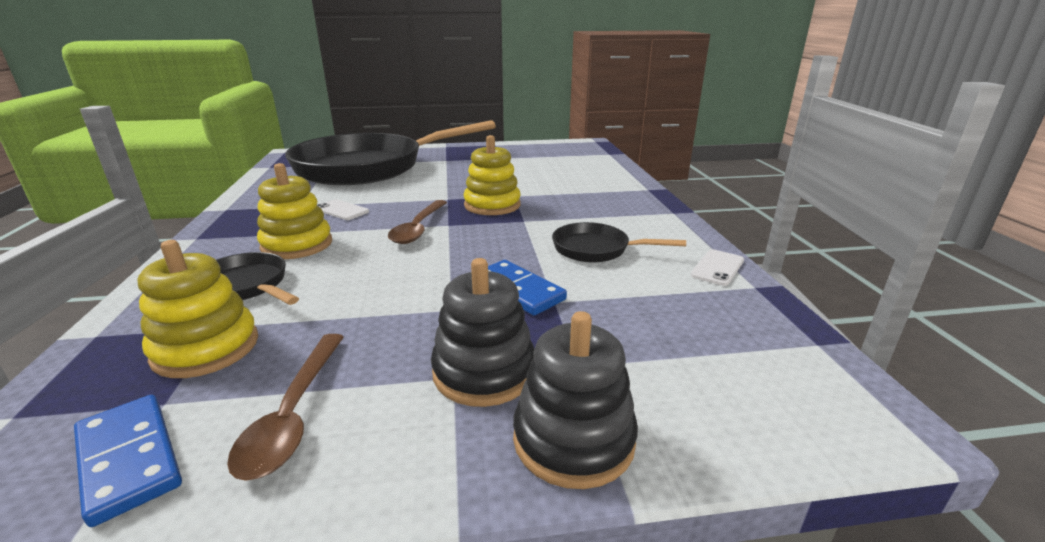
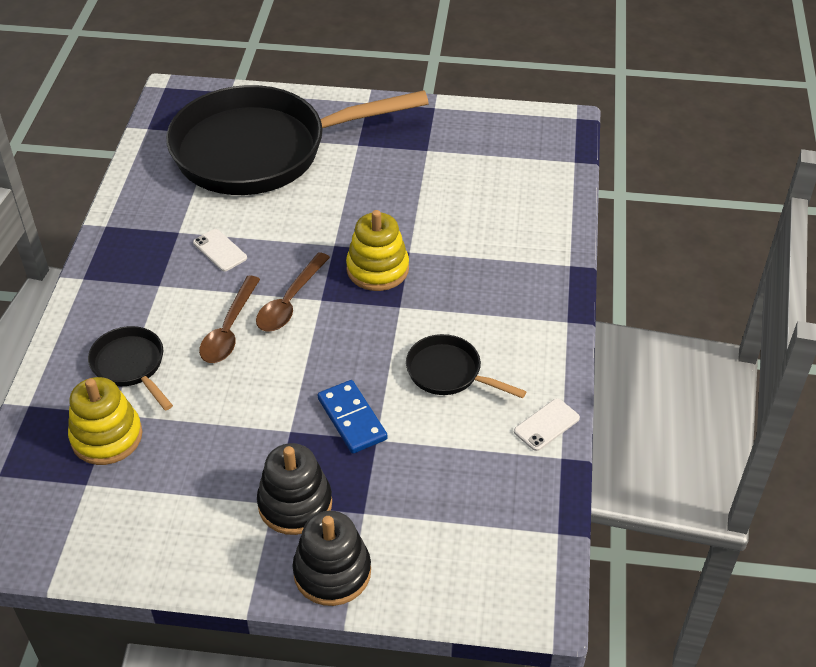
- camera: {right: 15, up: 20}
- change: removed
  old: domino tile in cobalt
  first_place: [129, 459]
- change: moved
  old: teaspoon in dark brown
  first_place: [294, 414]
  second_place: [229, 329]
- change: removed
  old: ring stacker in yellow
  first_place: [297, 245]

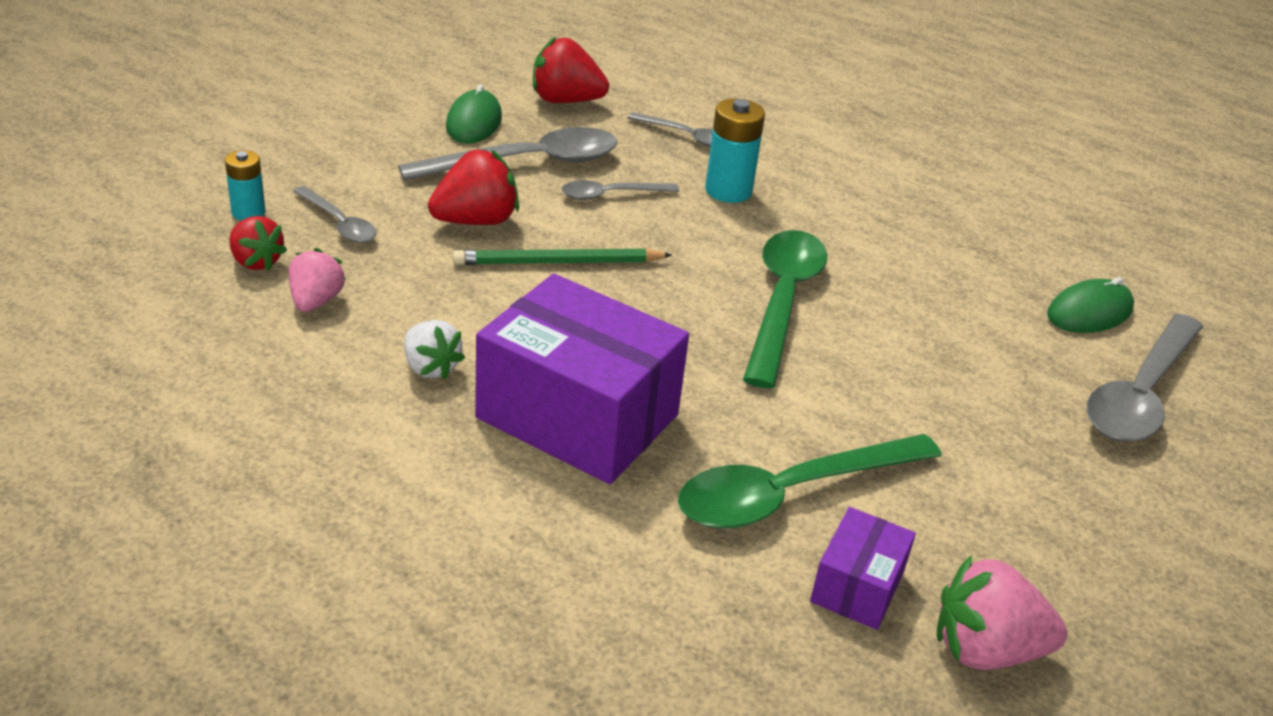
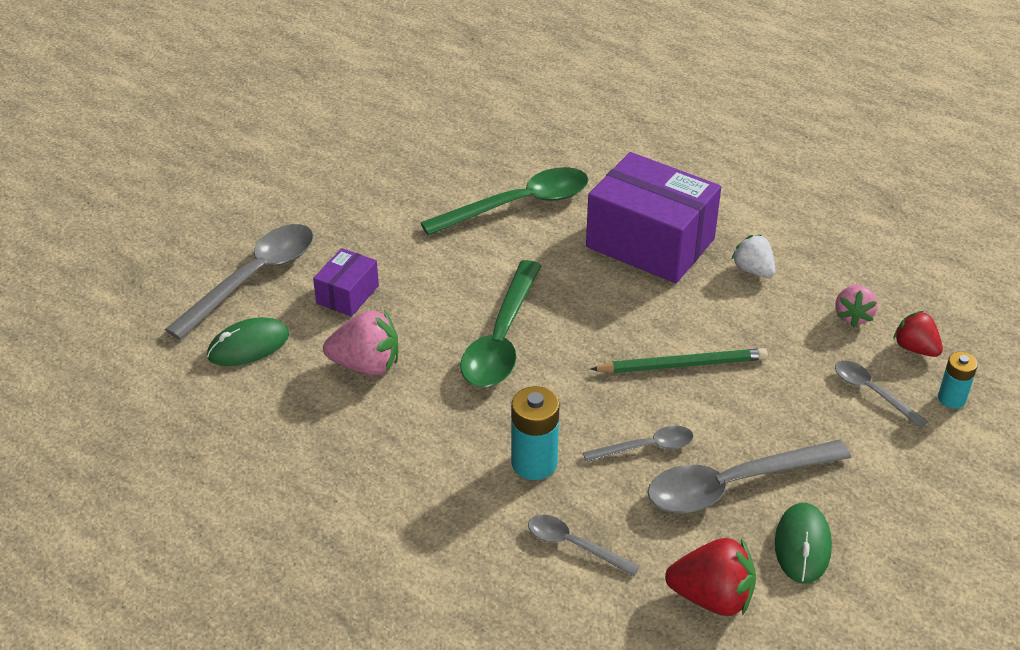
- camera: {right: -175, up: 5}
- change: removed
  old: berry in scarlet
  first_place: [476, 221]
- change: moved
  old: package in royal purple
  first_place: [857, 587]
  second_place: [347, 294]
- change: moved
  old: berry in rosy
  first_place: [985, 650]
  second_place: [366, 365]

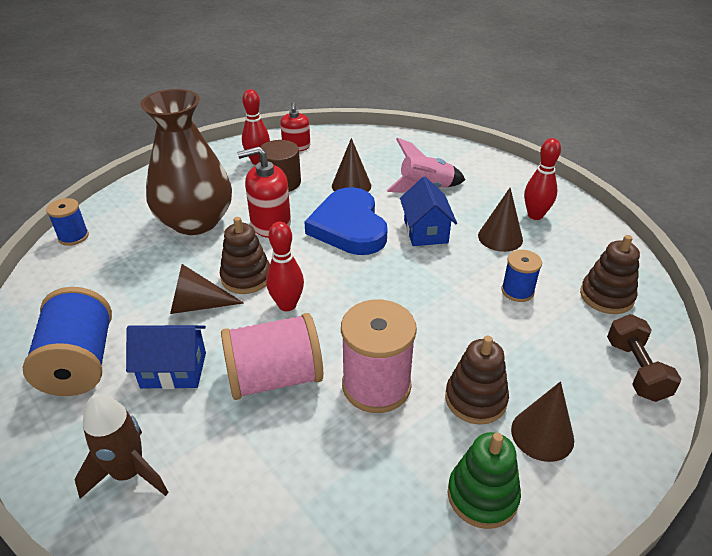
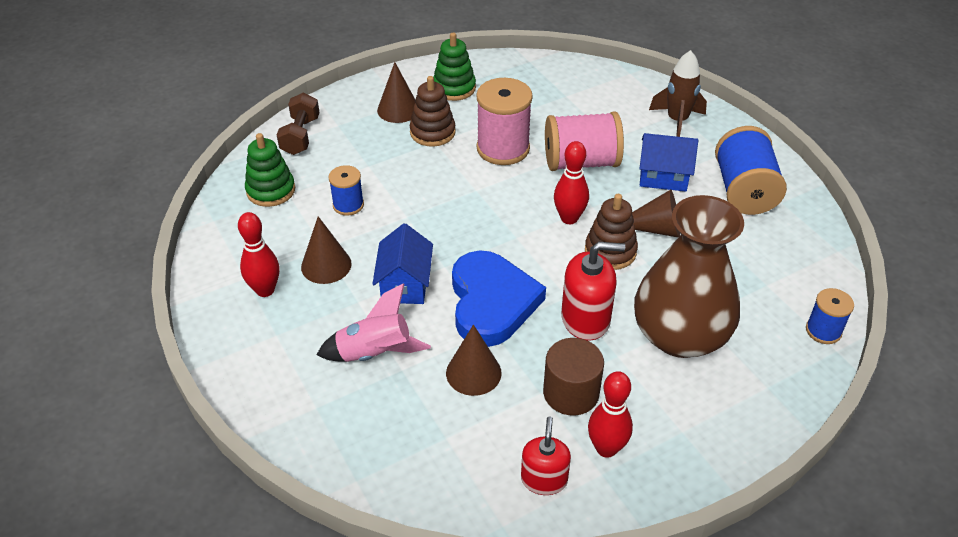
- camera: {right: -170, up: 5}
- change: recoloured
  old: ring stacker in dark brown
  new: ring stacker in green
  first_place: [606, 296]
  second_place: [271, 190]

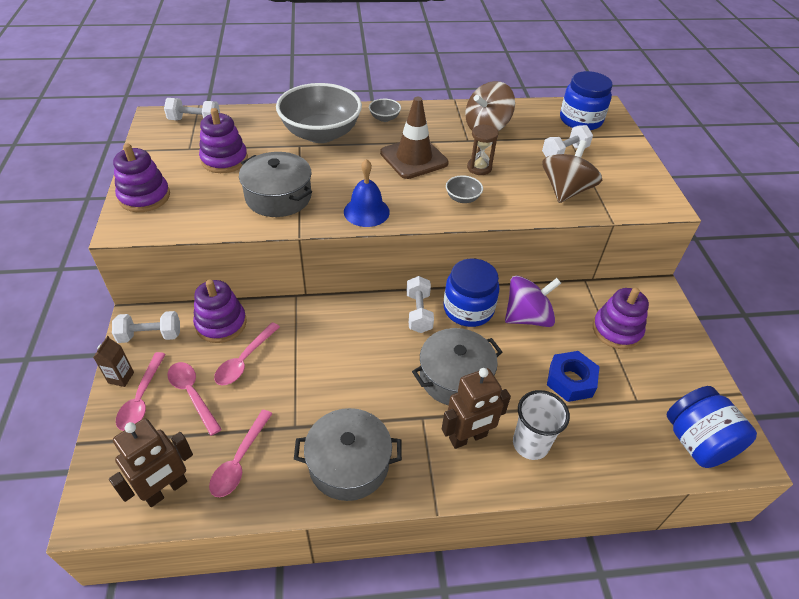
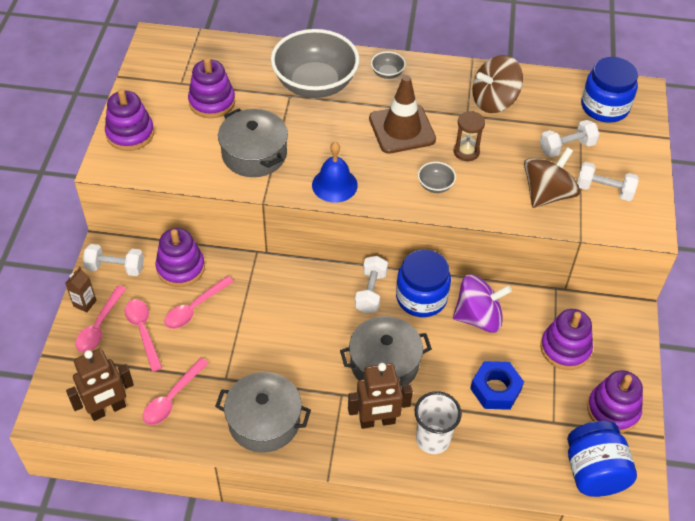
- camera: {right: 15, up: 5}
- change: moved
  old: free weight in white
  first_place: [195, 121]
  second_place: [604, 190]
- change: added
  new: ring stacker in royal purple
  second_place: [613, 410]

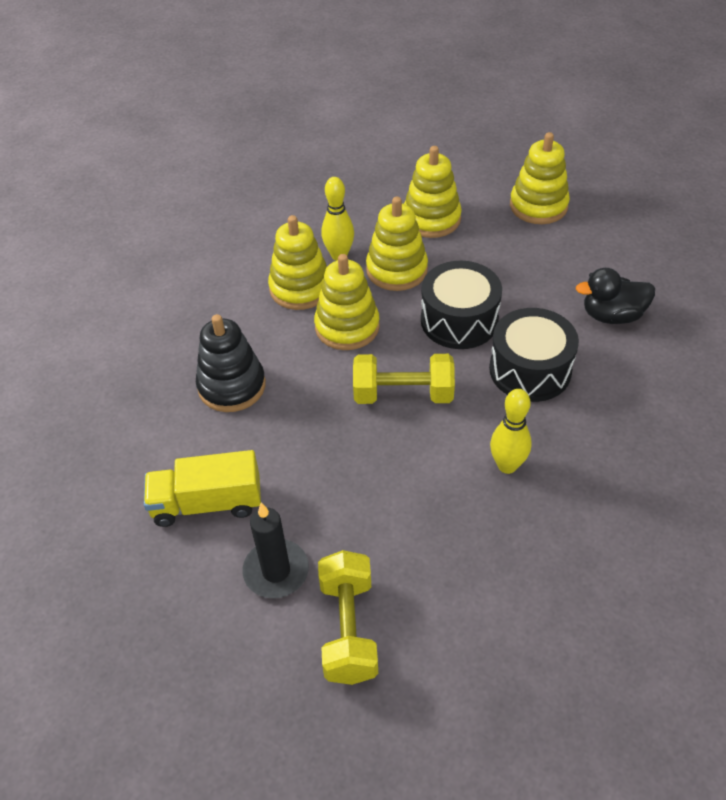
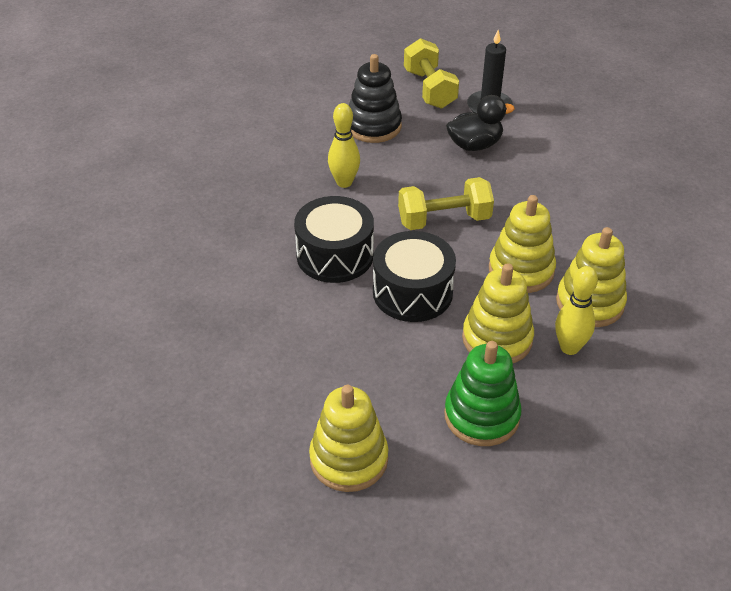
- camera: {right: 165, up: -5}
- change: removed
  old: toy truck in yellow
  first_place: [207, 503]
- change: moved
  old: ring stacker in ebony
  first_place: [232, 386]
  second_place: [373, 126]
- change: recoloured
  old: ring stacker in yellow
  new: ring stacker in green
  first_place: [431, 219]
  second_place: [481, 416]
- change: moved
  old: rubber duck in ebony
  first_place: [612, 315]
  second_place: [475, 145]

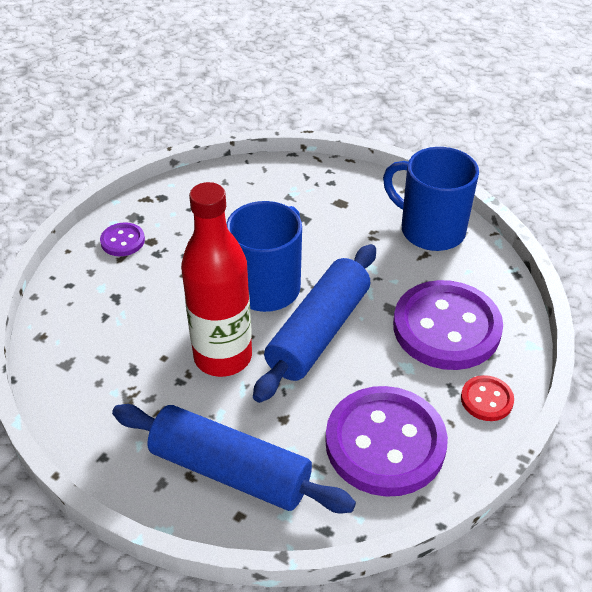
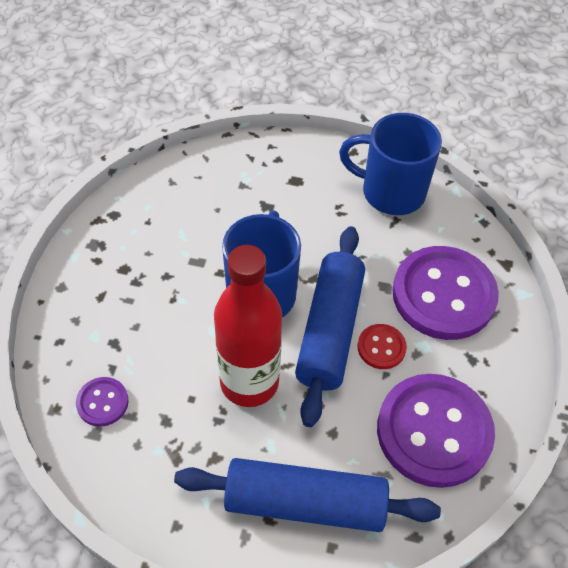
- camera: {right: -20, up: 10}
- change: moved
  old: sewing button in royal purple
  first_place: [122, 241]
  second_place: [102, 402]
- change: moved
  old: sewing button in scarlet
  first_place: [486, 399]
  second_place: [381, 347]

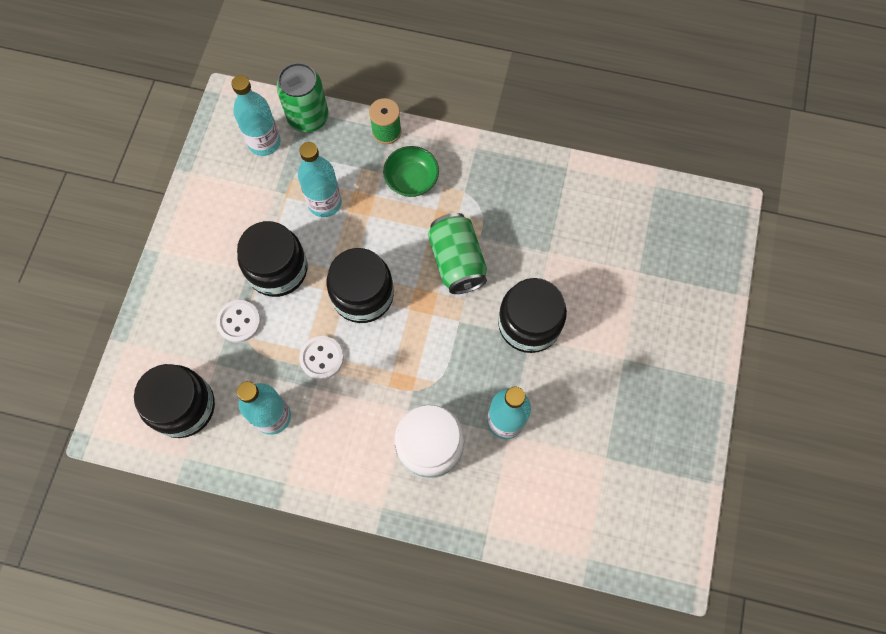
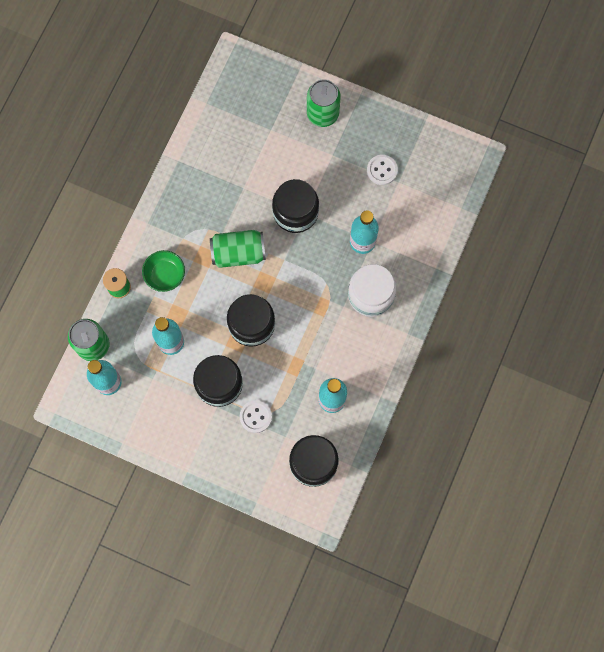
- camera: {right: -80, up: 5}
- change: moved
  old: sewing button in white
  first_place: [321, 358]
  second_place: [382, 170]
- change: added
  new: soda can in green
  second_place: [322, 113]

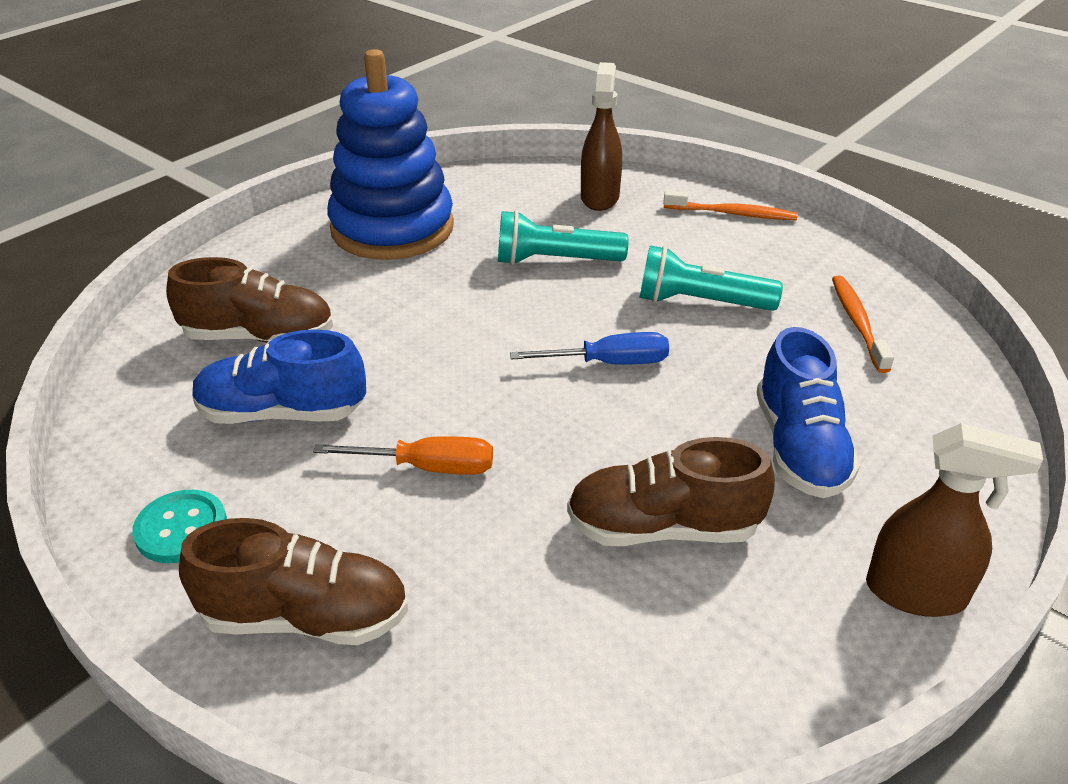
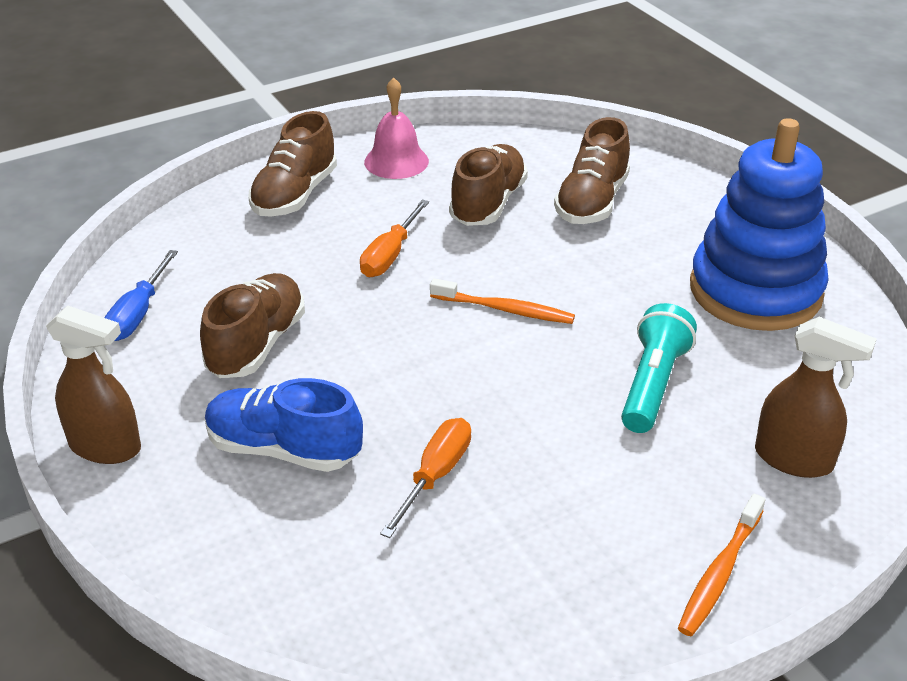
- camera: {right: 110, up: 0}
- change: replaced
  old: sewing button in aqua
  new: school bell in rosy
  first_place: [181, 529]
  second_place: [396, 161]
- change: recoloured
  old: lace-up shoe in cobalt
  new: lace-up shoe in dark brown
  first_place: [282, 413]
  second_place: [488, 204]
- change: moved
  old: screwdriver in cobalt
  first_place: [609, 363]
  second_place: [138, 314]
- change: removed
  old: flashlight in aqua
  first_place: [700, 302]
- change: moved
  old: tooth brush in orange
  first_place: [857, 323]
  second_place: [505, 309]
- change: turned
  old: sprayer in dark brown
  first_place: [916, 593]
  second_place: [106, 447]
  degrees: -105
- change: added
  new: screwdriver in orange
  second_place: [435, 475]

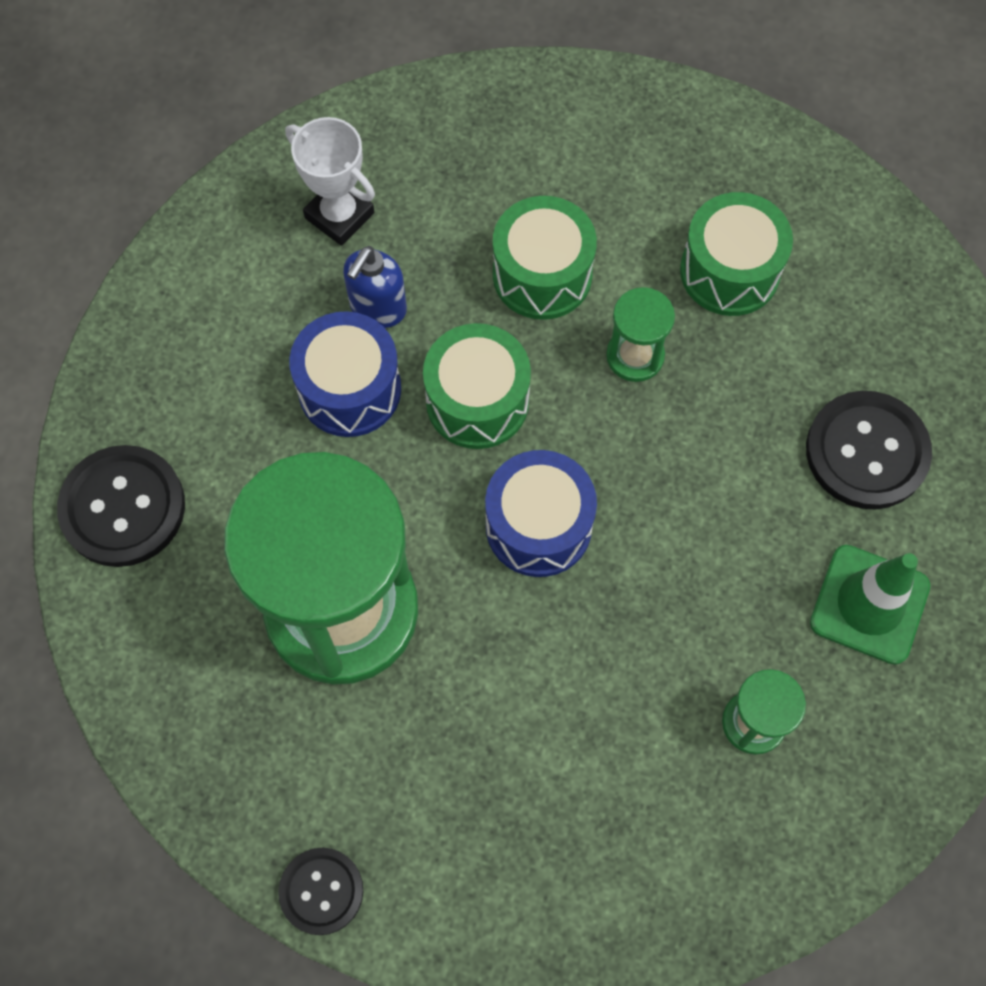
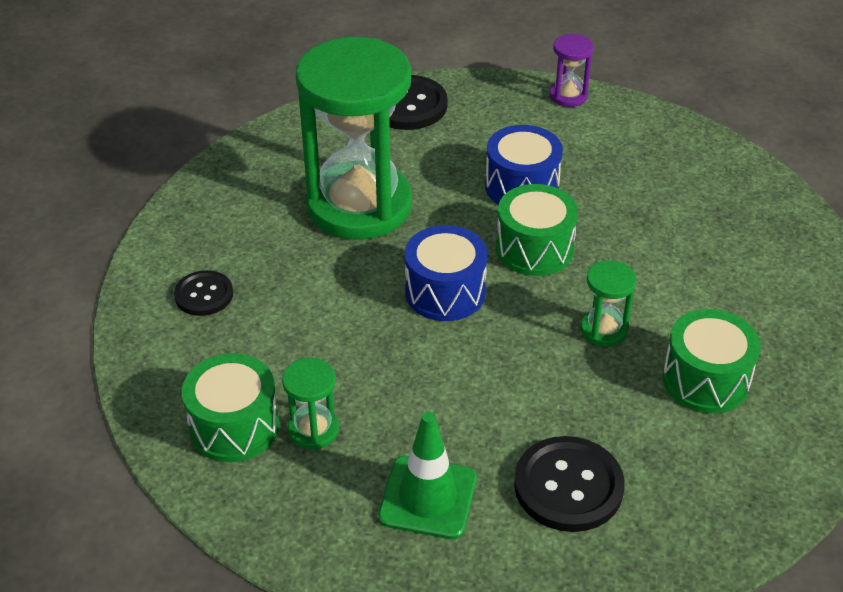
- camera: {right: 80, up: -25}
- change: moved
  old: sewing button in ebony
  first_place: [321, 891]
  second_place: [204, 295]
- change: removed
  old: award cup in white
  first_place: [339, 215]
- change: removed
  old: soap pump in cobalt
  first_place: [377, 308]
- change: moved
  old: toy drum in green
  first_place: [542, 275]
  second_place: [234, 426]
- change: added
  new: sand timer in royal purple
  second_place: [568, 95]

